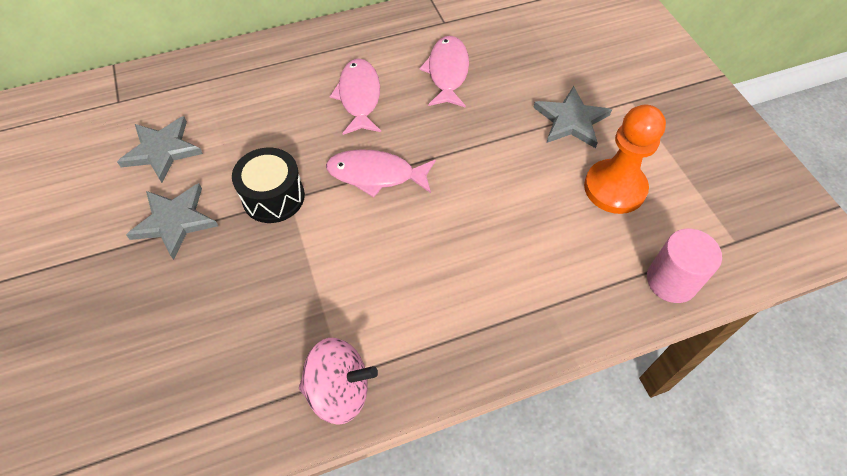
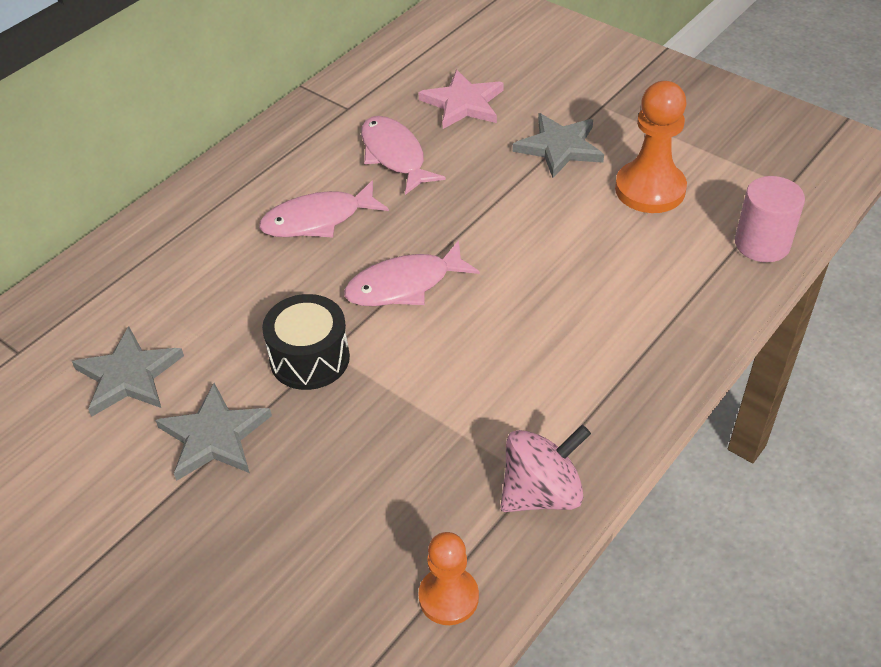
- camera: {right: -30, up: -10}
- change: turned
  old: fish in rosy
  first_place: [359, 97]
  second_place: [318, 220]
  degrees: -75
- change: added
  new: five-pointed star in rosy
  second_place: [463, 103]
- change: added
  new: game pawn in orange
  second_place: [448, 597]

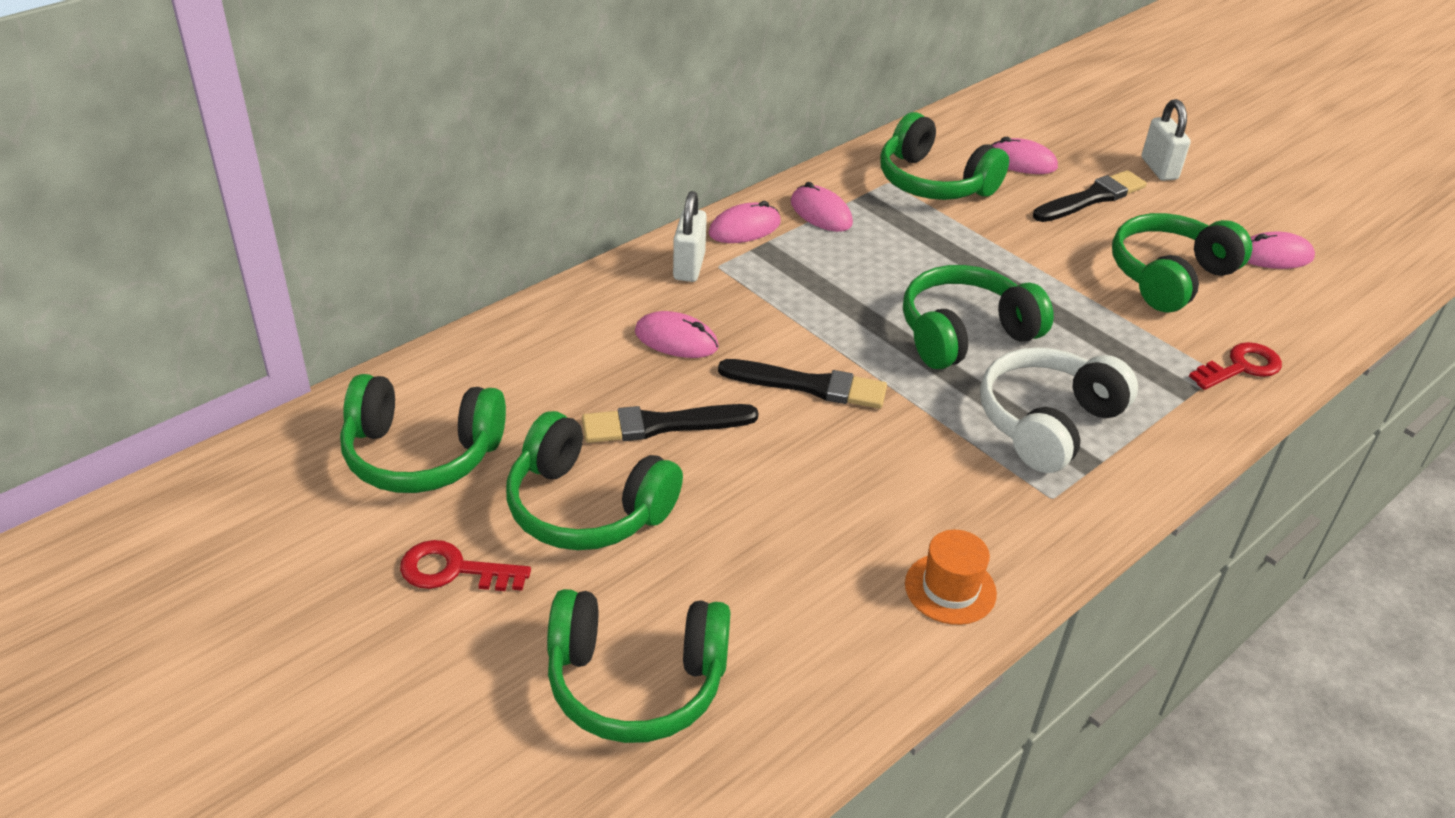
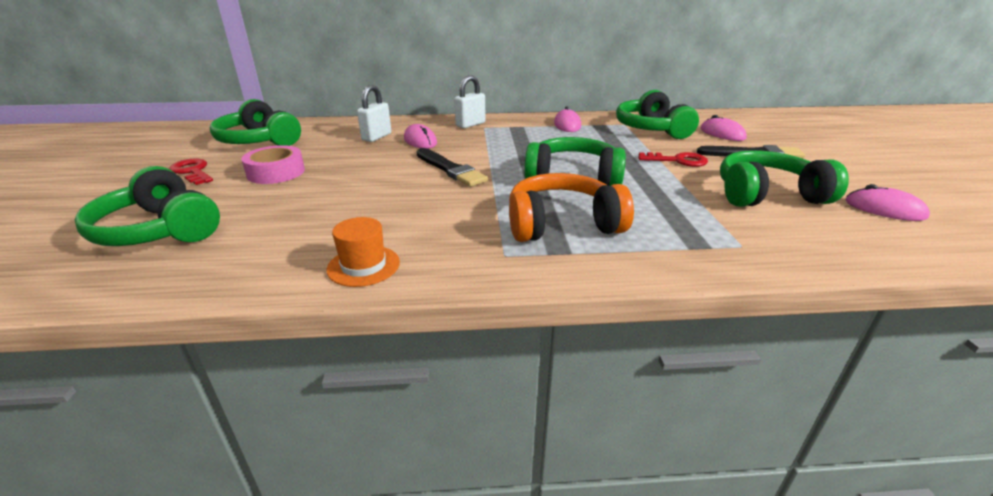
- camera: {right: 40, up: -10}
- change: replaced
  old: over-ear headphones in green
  new: roll of tape in rosy
  first_place: [587, 507]
  second_place: [276, 172]
- change: removed
  old: paint brush in ebony
  first_place: [662, 425]
- change: removed
  old: computer mouse in rosy
  first_place: [744, 228]
- change: recoloured
  old: over-ear headphones in white
  new: over-ear headphones in orange
  first_place: [1048, 423]
  second_place: [562, 224]
- change: moved
  old: lock in white
  first_place: [1159, 169]
  second_place: [376, 137]
- change: moved
  old: latchkey in scarlet
  first_place: [1241, 367]
  second_place: [678, 161]

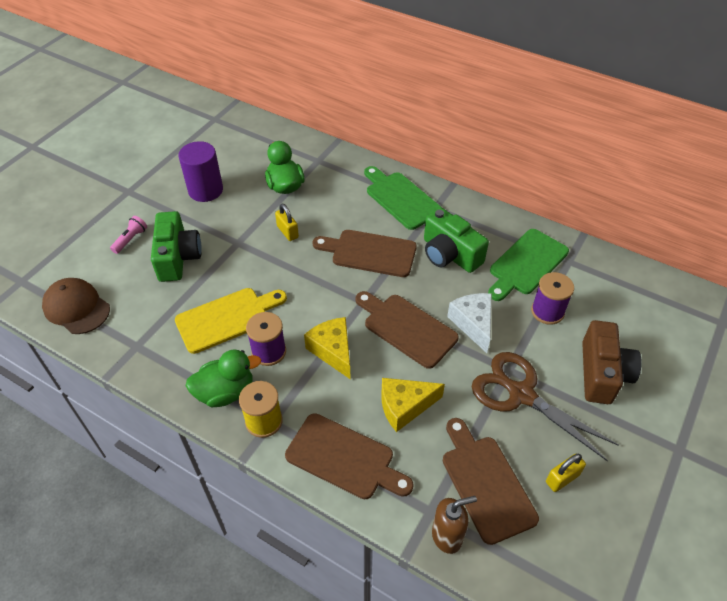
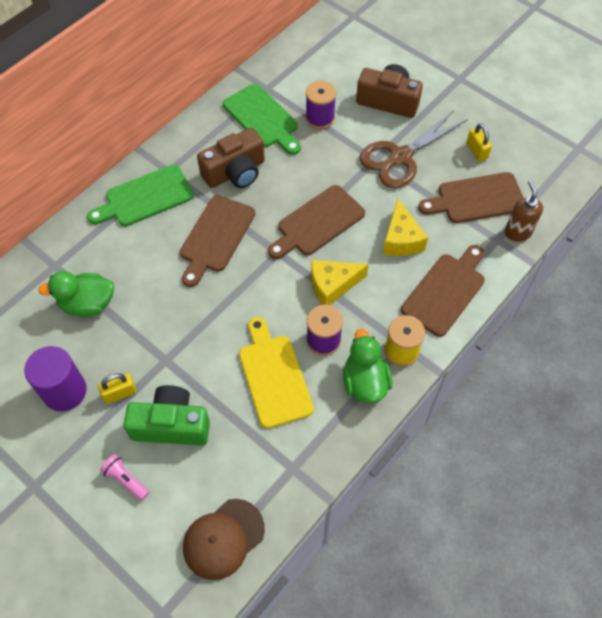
- camera: {right: -80, up: 10}
- change: moved
  old: lock in yellow
  first_place: [287, 232]
  second_place: [120, 393]
- change: recoloured
  old: photo camera in green
  new: photo camera in dark brown
  first_place: [450, 254]
  second_place: [235, 172]
- change: removed
  old: cheese wedge in white
  first_place: [473, 324]

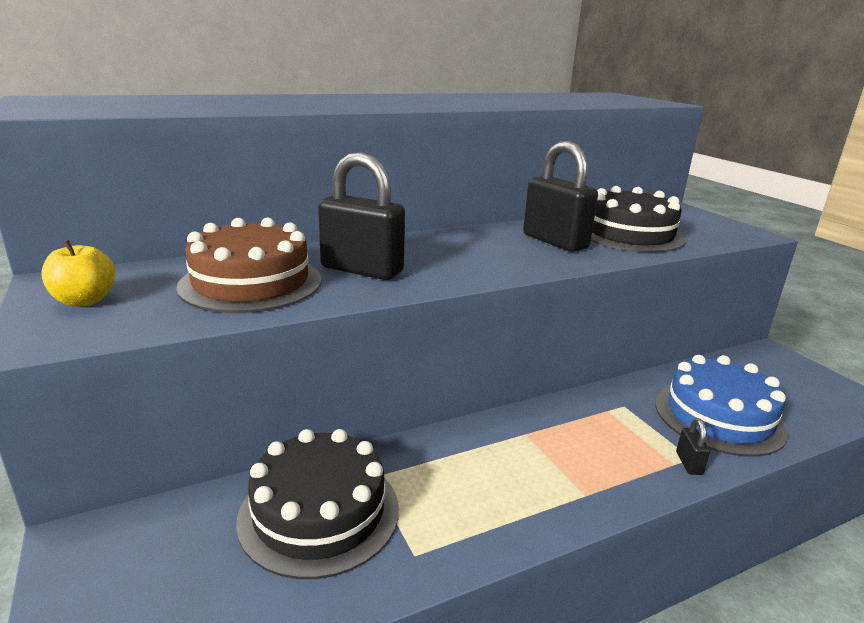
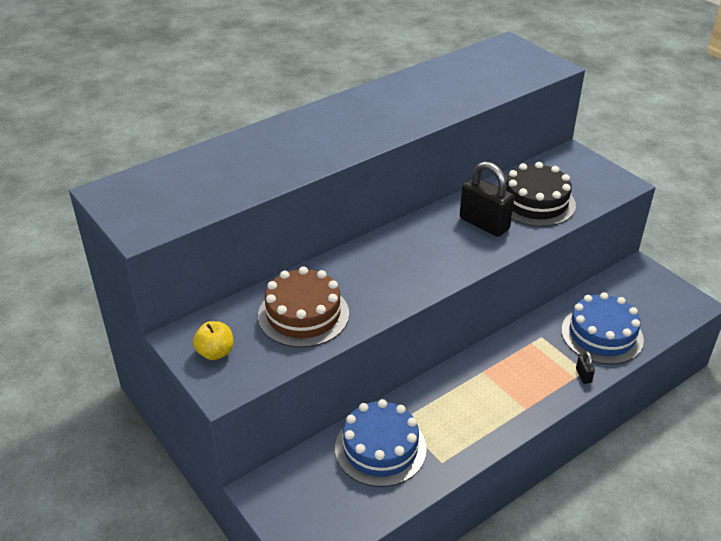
- camera: {right: -10, up: 15}
- change: recoloured
  old: layer cake in ebony
  new: layer cake in cobalt
  first_place: [319, 512]
  second_place: [380, 448]
- change: removed
  old: lock in ebony
  first_place: [362, 270]

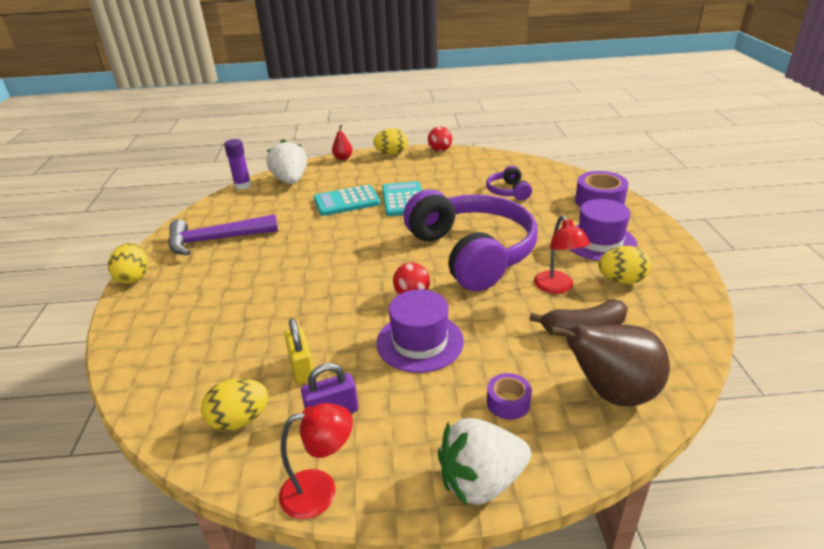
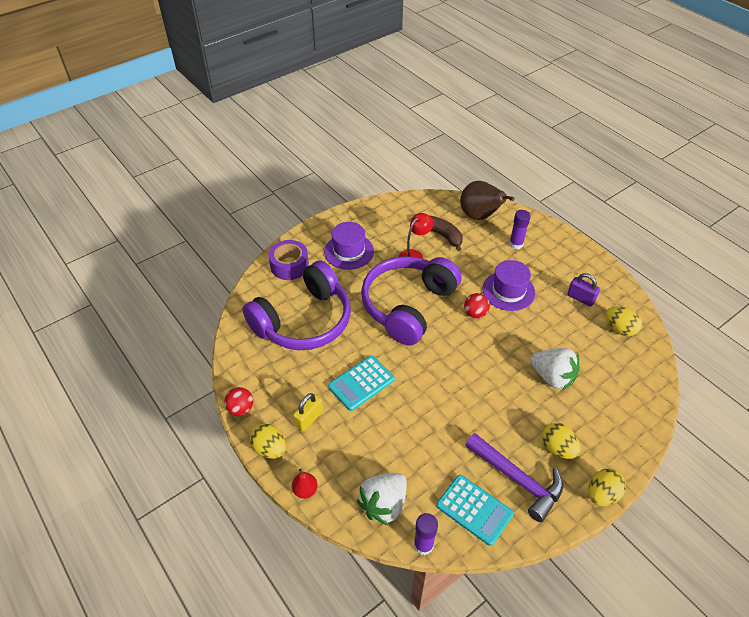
- camera: {right: -125, up: 15}
- change: removed
  old: lamp in scarlet
  first_place: [320, 490]
- change: moved
  old: lock in yellow
  first_place: [302, 368]
  second_place: [309, 419]
- change: moved
  old: pocket calculator in aqua
  first_place: [346, 201]
  second_place: [474, 510]
- change: moved
  old: berry in white
  first_place: [481, 481]
  second_place: [552, 377]
- change: resized
  old: over-ear headphones in royal purple
  first_place: [508, 191]
  second_place: [304, 321]
  factor: 2.36
- change: replaced
  old: roll of tape in royal purple
  new: glue in royal purple
  first_place: [508, 402]
  second_place: [516, 244]
- change: moved
  old: toy egg in yellow
  first_place: [621, 280]
  second_place: [557, 448]

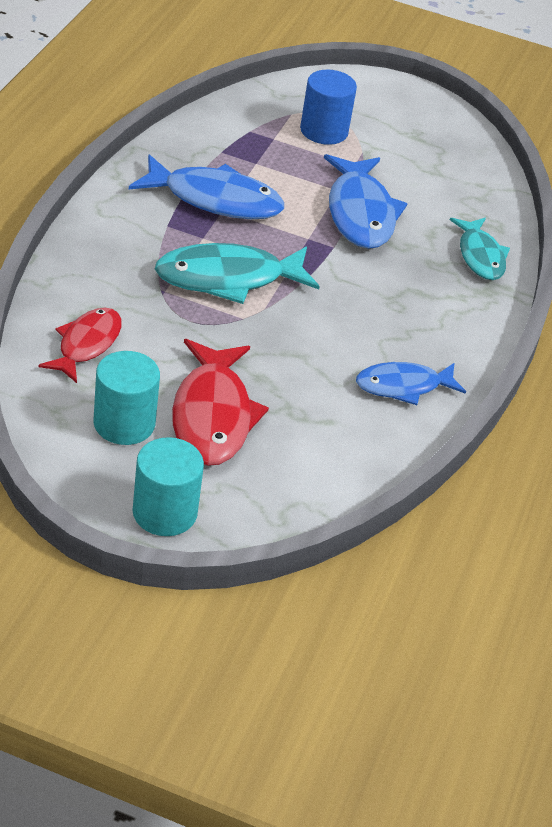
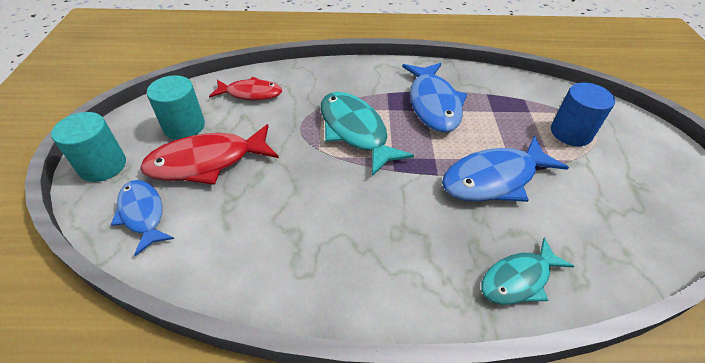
- camera: {right: 75, up: 5}
- change: moved
  old: fish in cobalt
  first_place: [403, 386]
  second_place: [143, 214]

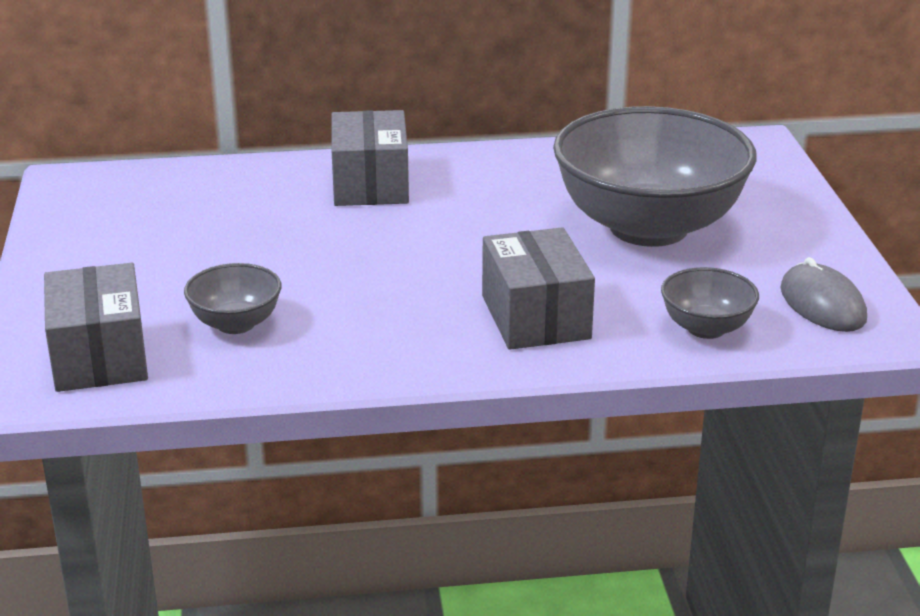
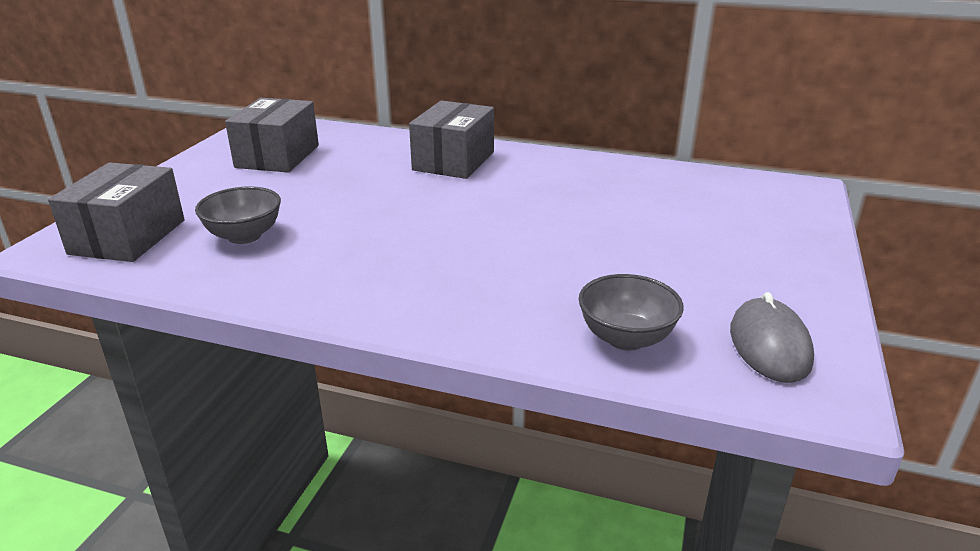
- camera: {right: 25, up: 0}
- change: moved
  old: package in gray
  first_place: [535, 317]
  second_place: [277, 156]
- change: removed
  old: deep dish in gray
  first_place: [648, 227]

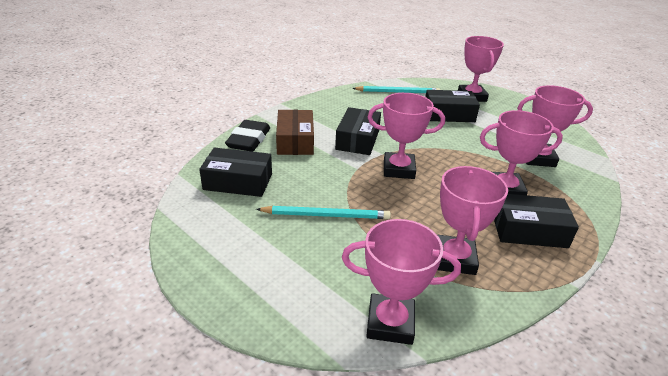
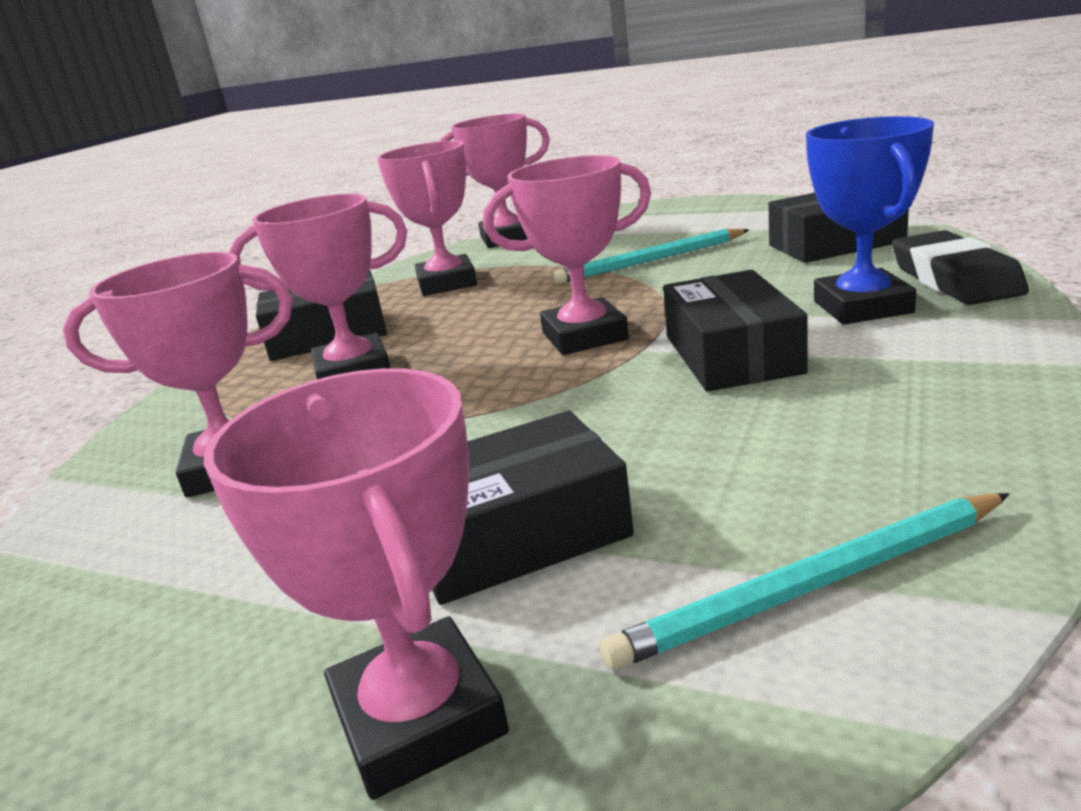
- camera: {right: 165, up: -10}
- change: replaced
  old: package in dark brown
  new: award cup in cobalt
  first_place: [295, 141]
  second_place: [862, 307]

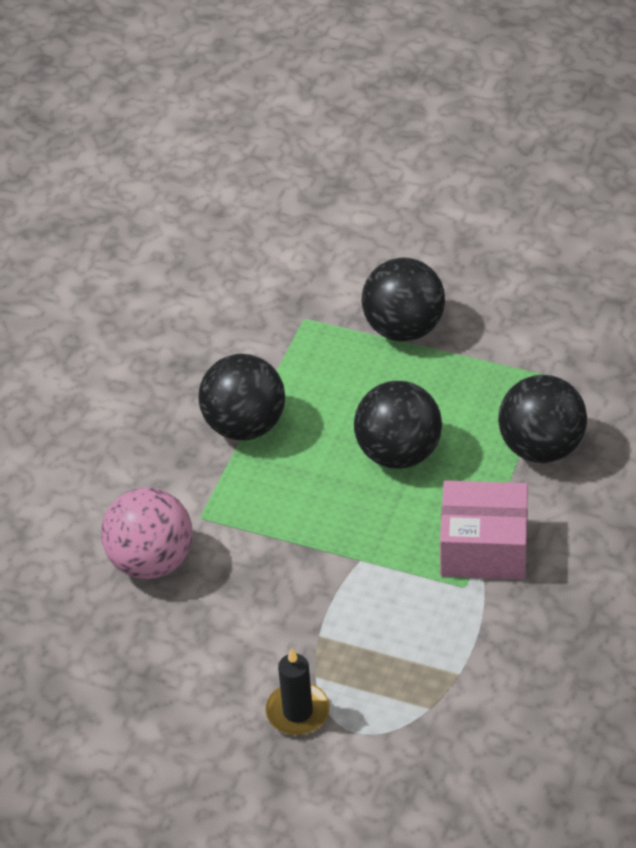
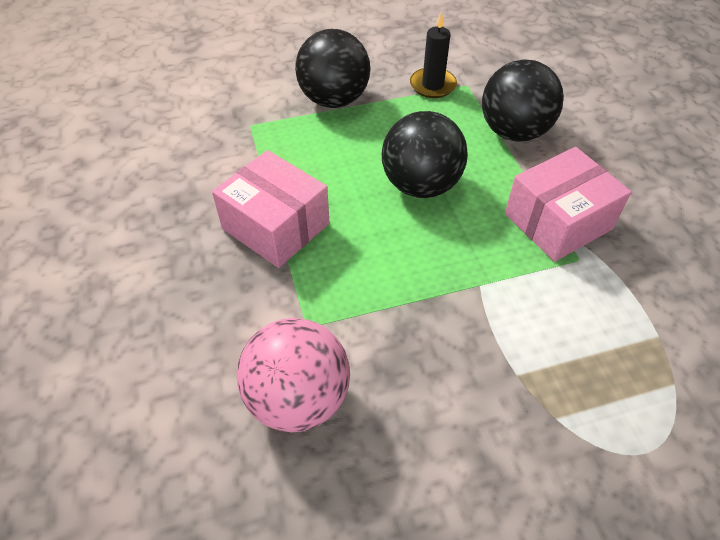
- camera: {right: -40, up: 5}
- change: replaced
  old: sphere in ebony
  new: package in rosy
  first_place: [245, 426]
  second_place: [276, 226]
- change: moved
  old: wax candle in ebony
  first_place: [297, 712]
  second_place: [432, 85]

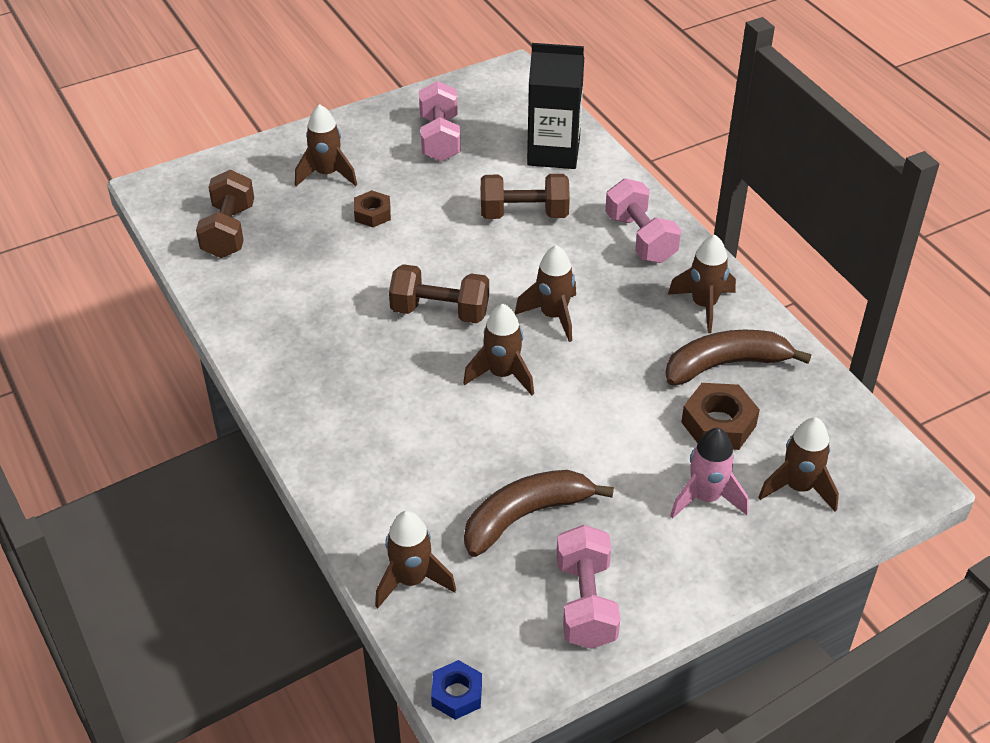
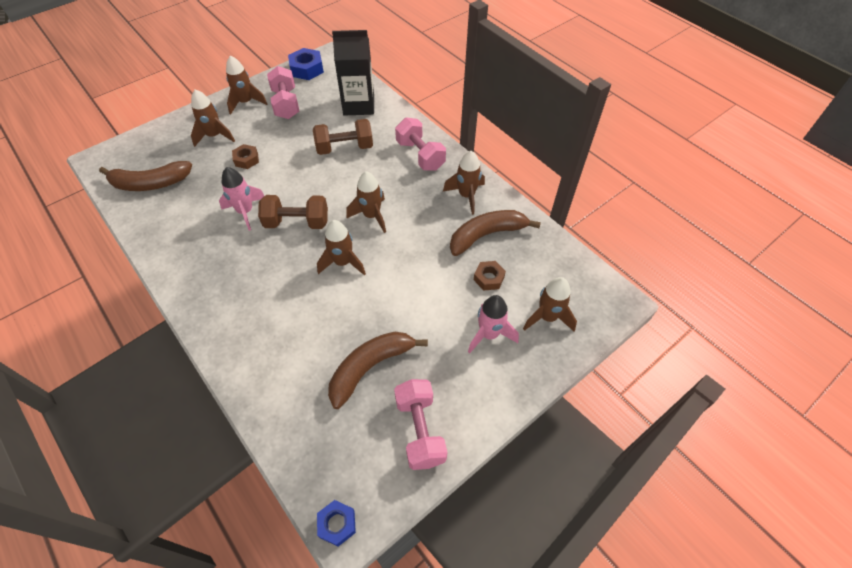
- camera: {right: -10, up: 10}
- change: replaced
  old: free weight in dark brown
  new: banana fruit in dark brown
  first_place: [229, 231]
  second_place: [150, 183]
- change: moved
  old: toy rocket in dark brown
  first_place: [411, 580]
  second_place: [246, 102]
- change: resized
  old: nut in dark brown
  first_place: [718, 424]
  second_place: [489, 278]
  factor: 0.64
- change: added
  new: toy rocket in rosy
  second_place: [245, 212]
- change: added
  new: nut in cobalt
  second_place: [307, 69]

